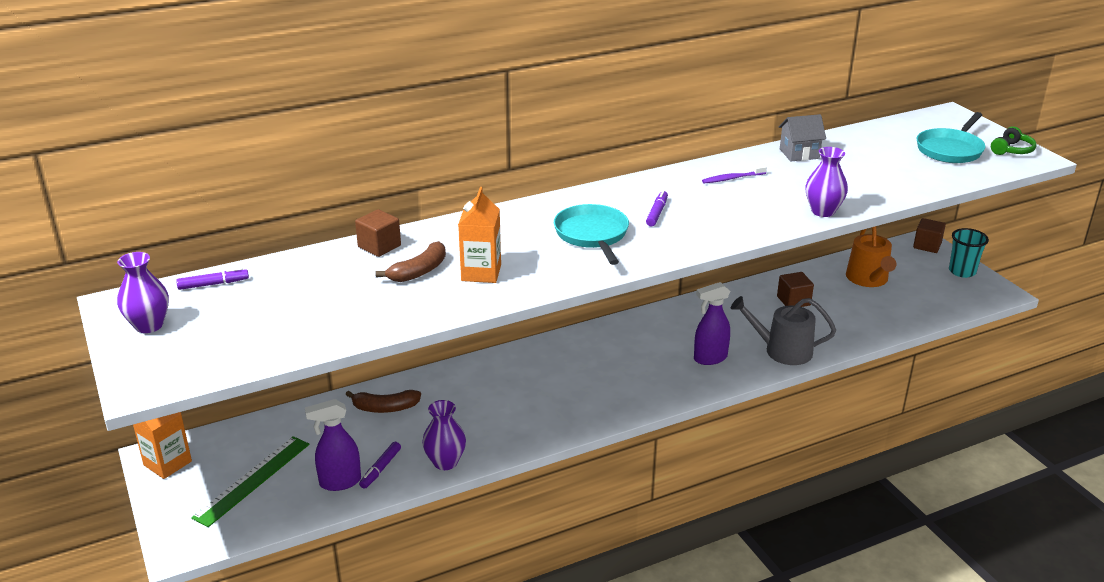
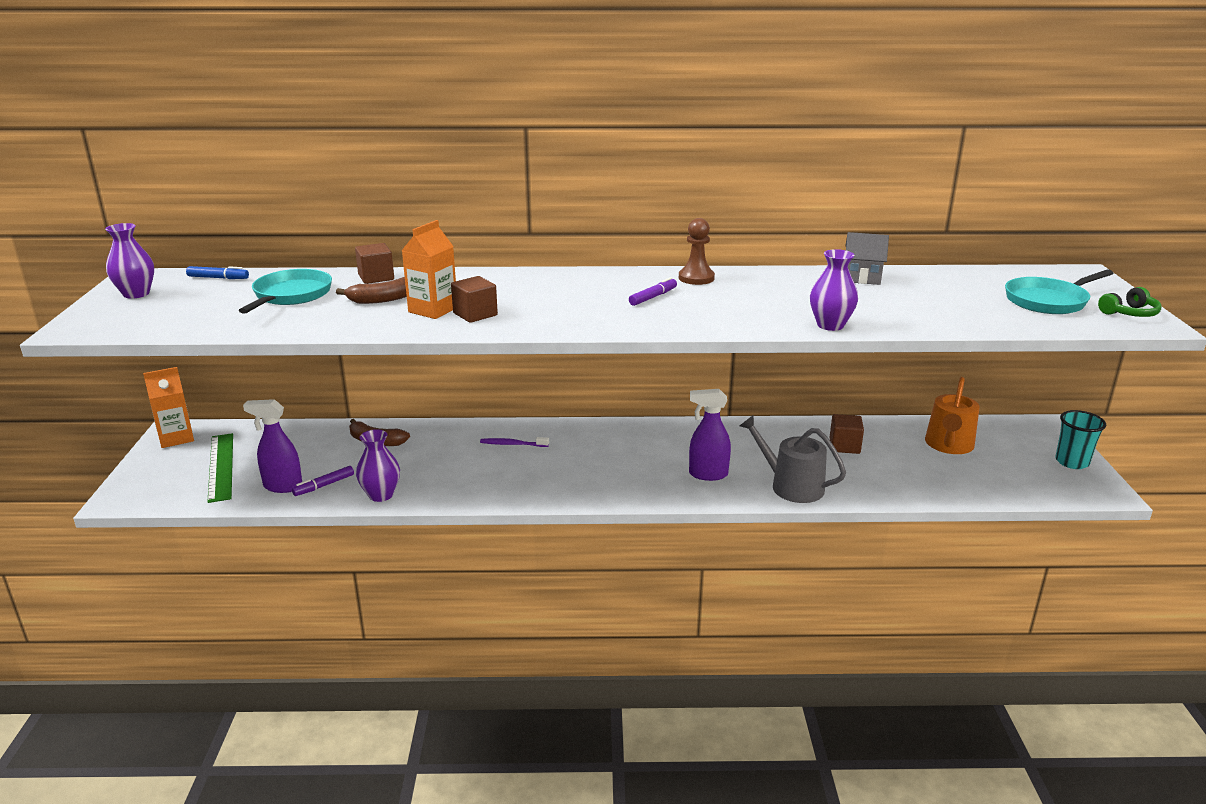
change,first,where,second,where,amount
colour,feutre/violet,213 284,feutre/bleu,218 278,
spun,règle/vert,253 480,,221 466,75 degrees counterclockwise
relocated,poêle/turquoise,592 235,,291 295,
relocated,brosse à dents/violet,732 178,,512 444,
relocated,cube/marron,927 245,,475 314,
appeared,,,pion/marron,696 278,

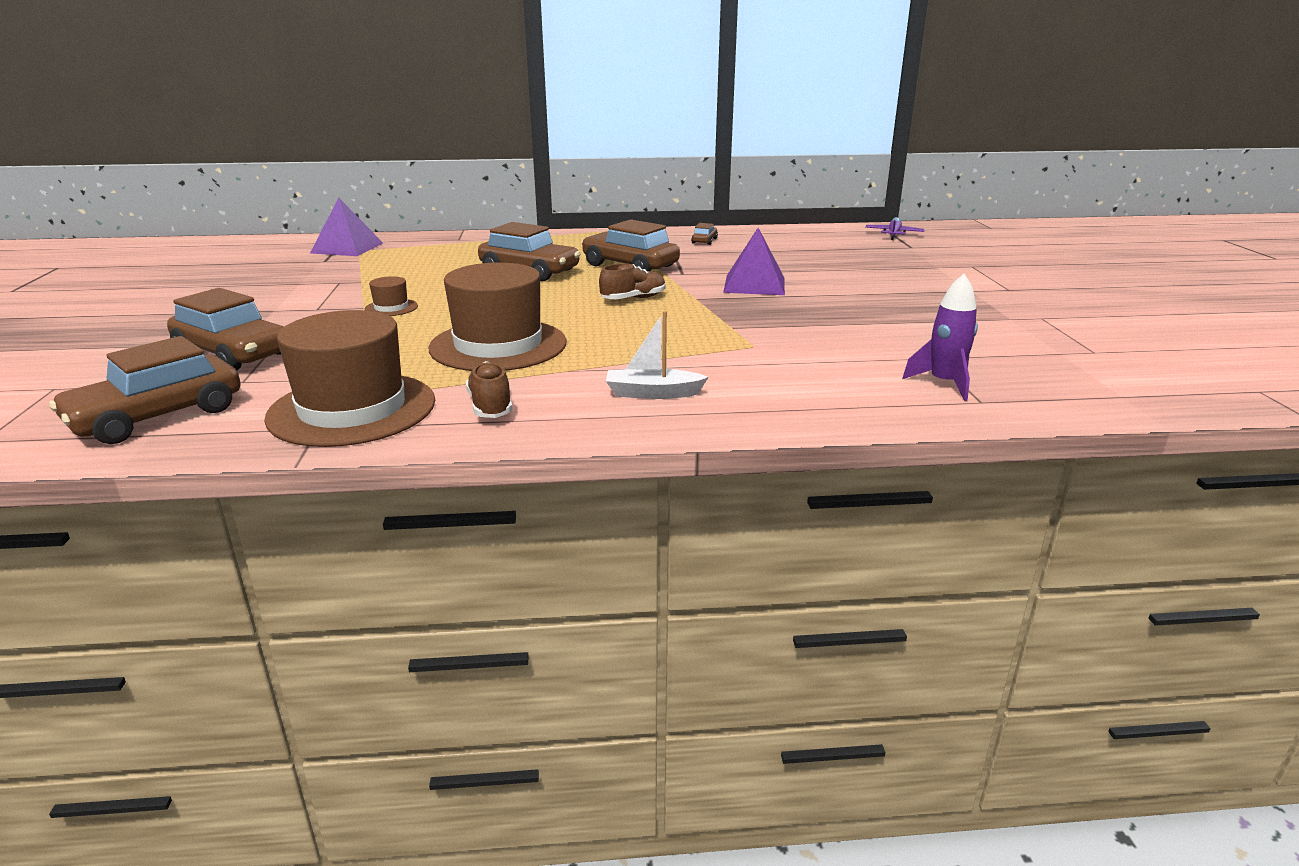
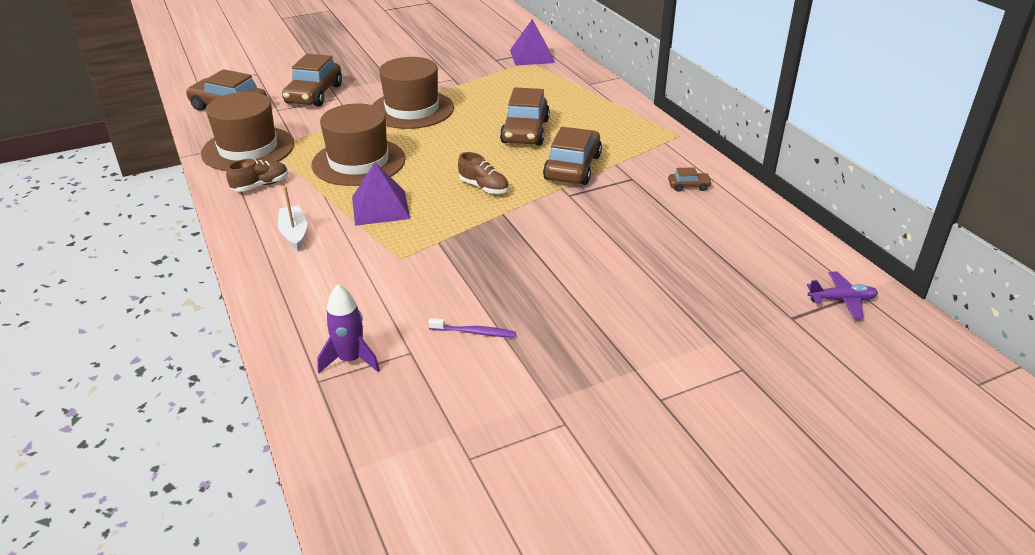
change,first,where,second,where,amount
size,chapeau/marron,391 308,,412 109,x2.34
relocated,pyramide/violet,754 284,,380 207,
appeared,,,brosse à dents/violet,474 332,

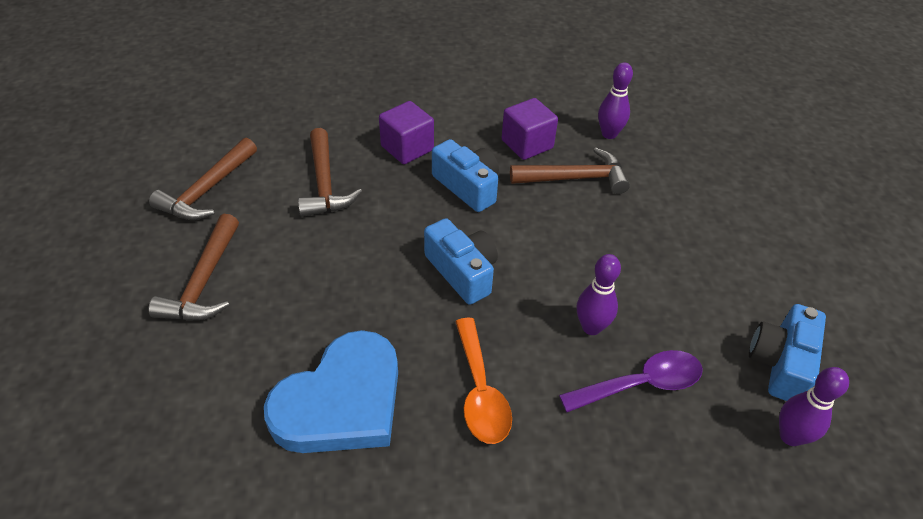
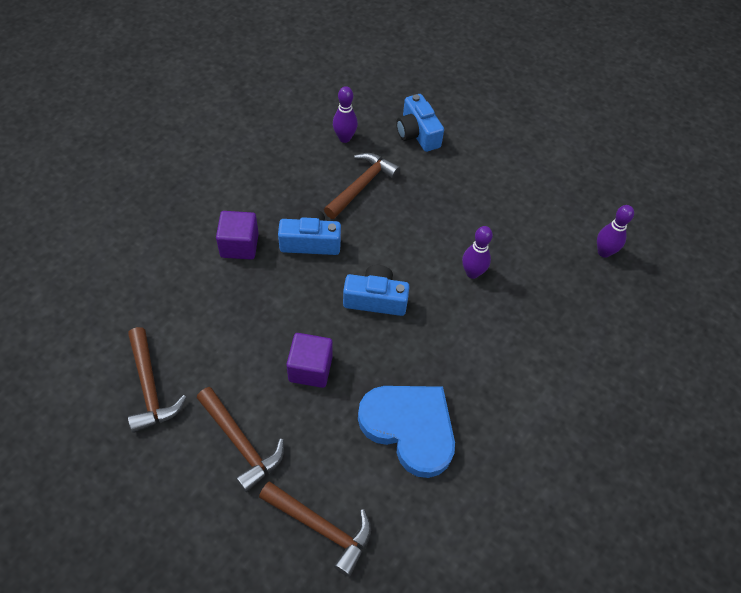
change,first,where,second,where,amount
spun,cœur/bleu,341 401,,409 428,45 degrees counterclockwise
relocated,marteau/marron,325 183,,321 527,
missing,cuillère/orange,480 391,,,
relocated,cube/violet,527 144,,310 369,
missing,cuillère/violet,641 384,,,
relocated,appareil photo/bleu,780 363,,417 133,

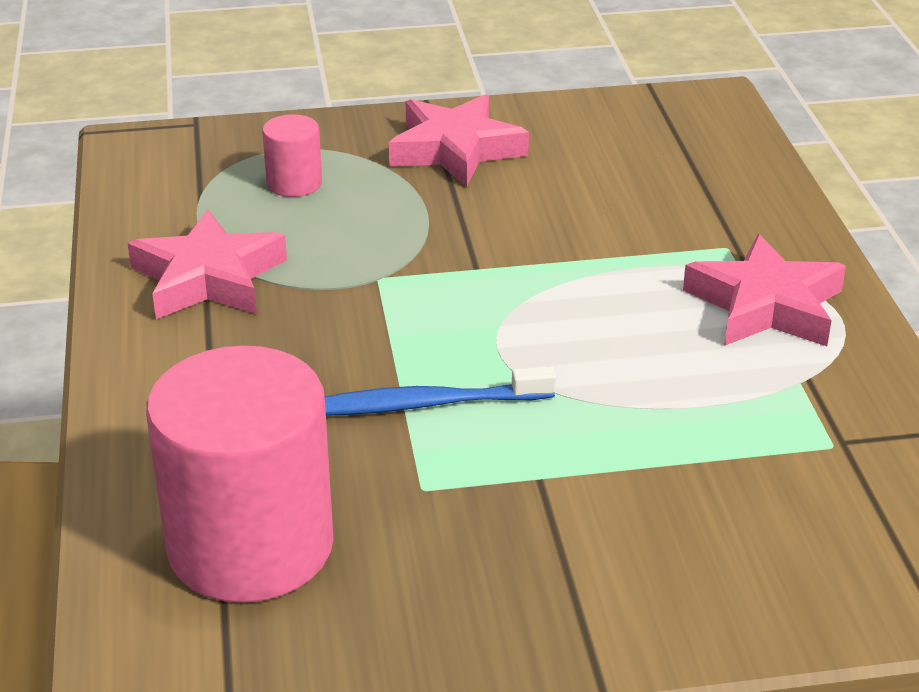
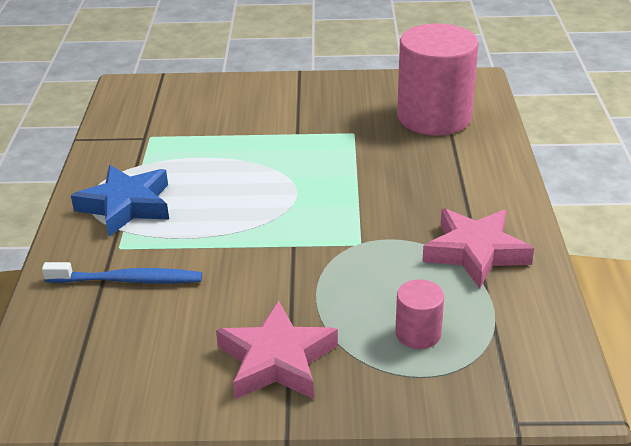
change,first,where,second,where,amount
relocated,brosse à dents/bleu,425 404,,127 280,
colour,étoile/rose,765 305,étoile/bleu,126 205,

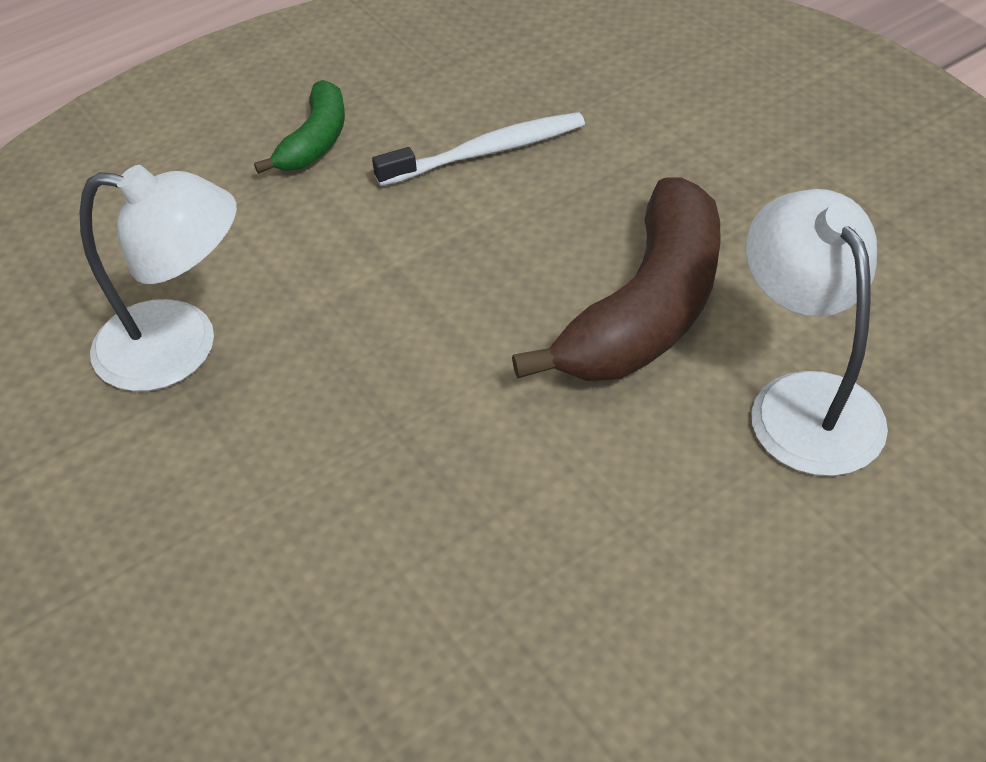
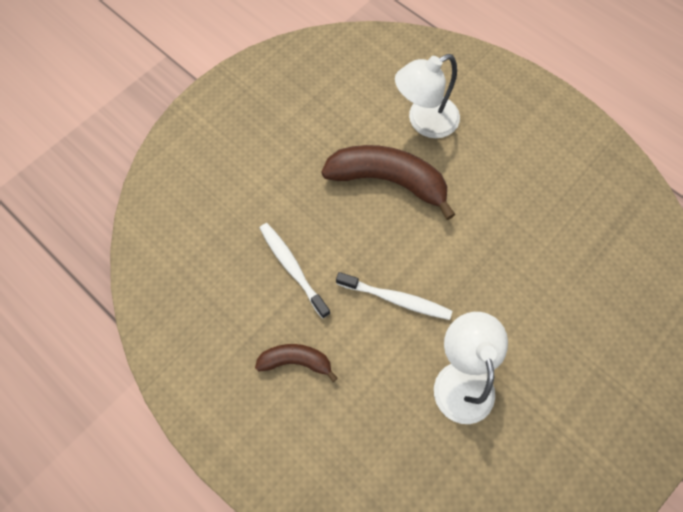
change,first,where,second,where,amount
colour,banane/vert,315 141,banane/marron,296 361,
appeared,,,brosse à dents/blanc,396 299,

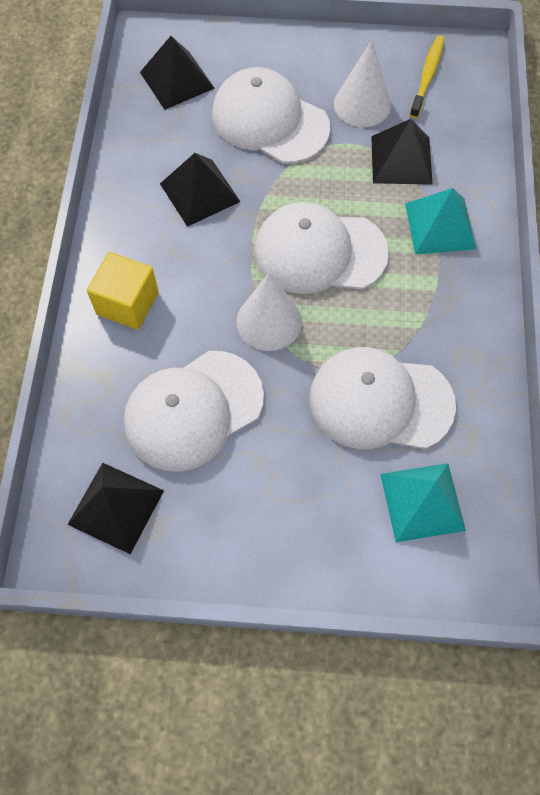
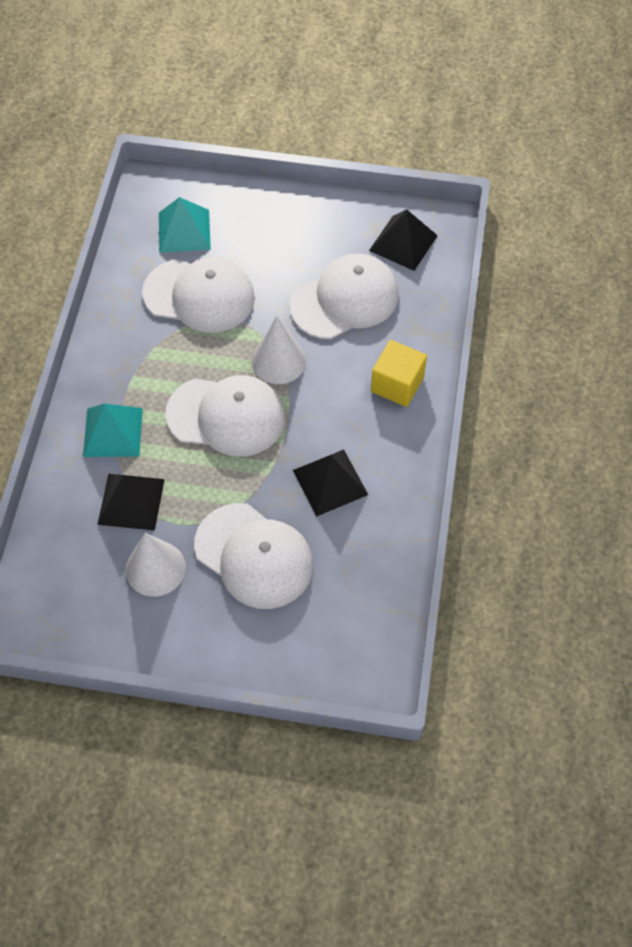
change,first,where,second,where,amount
missing,pyramide/noir,177 80,,,
missing,brosse à dents/jaune,427 76,,,

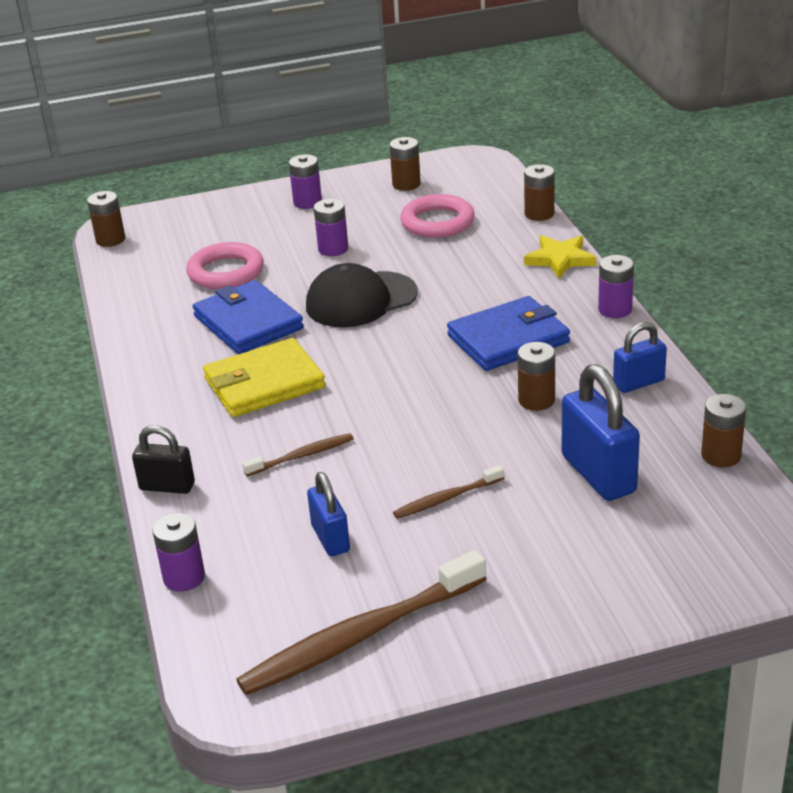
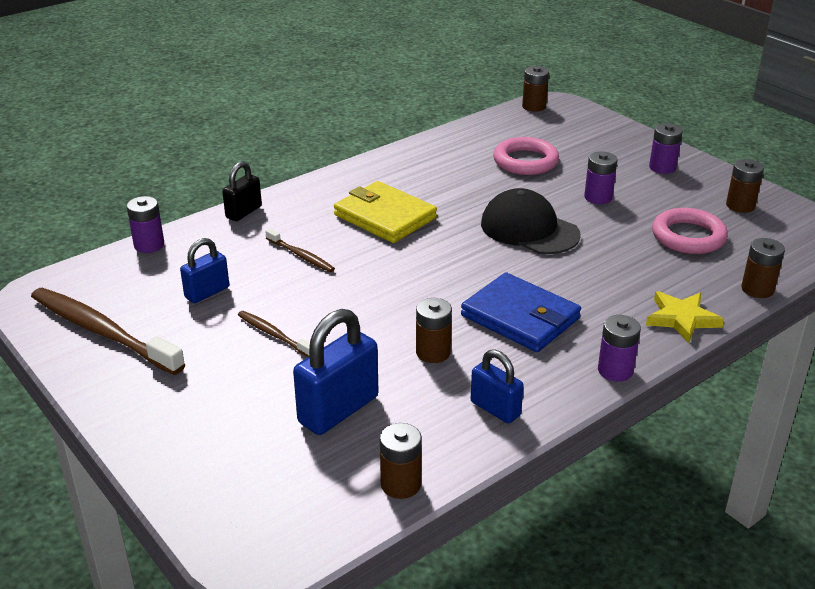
change,first,where,second,where,amount
spun,cadenas/noir,167 486,,244 212,45 degrees clockwise
missing,portefeuille/bleu,248 322,,,

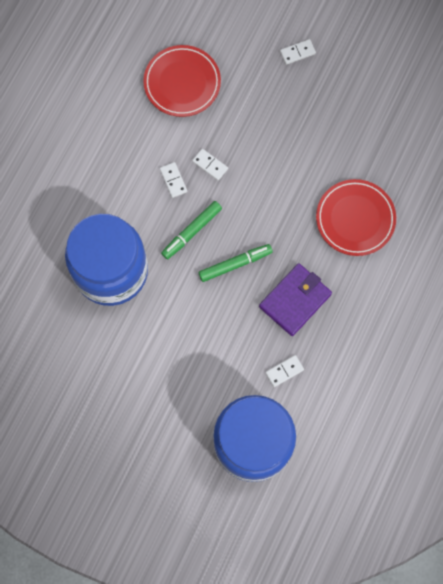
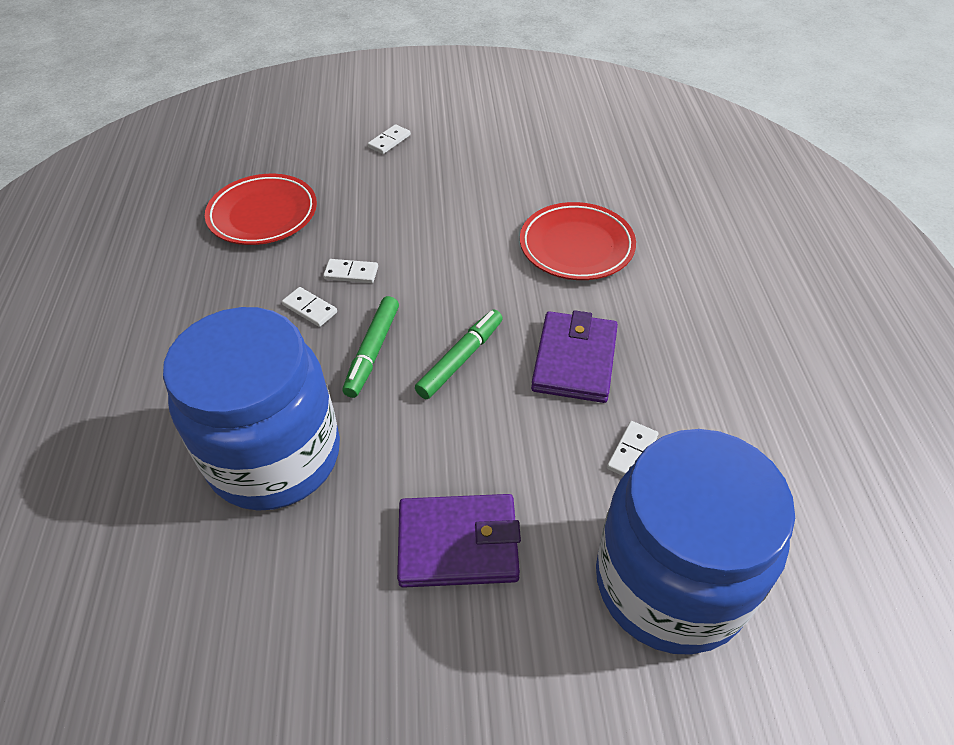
change,first,where,second,where,amount
appeared,,,portefeuille/violet,458 544,

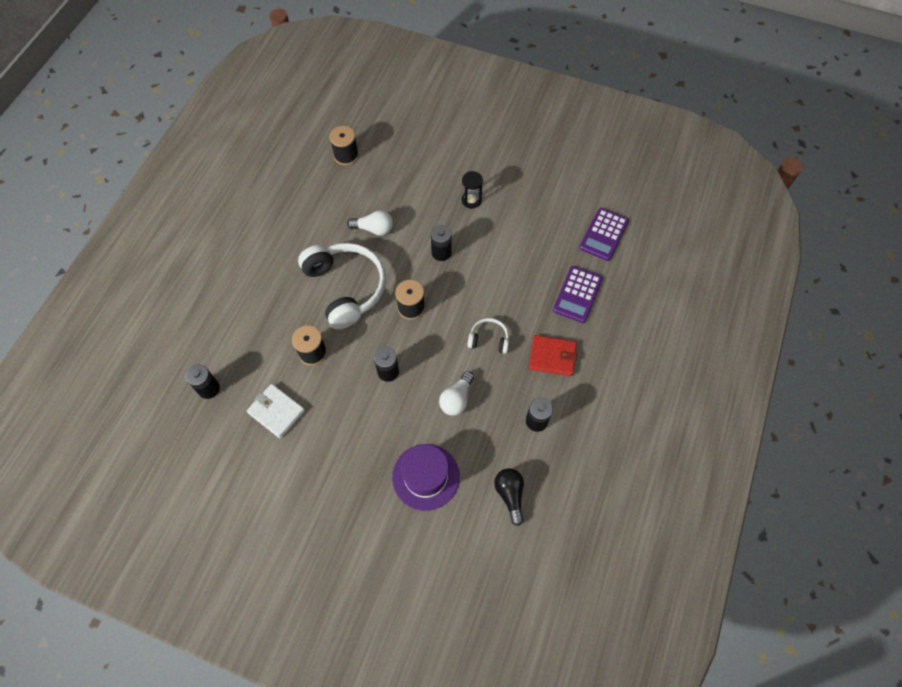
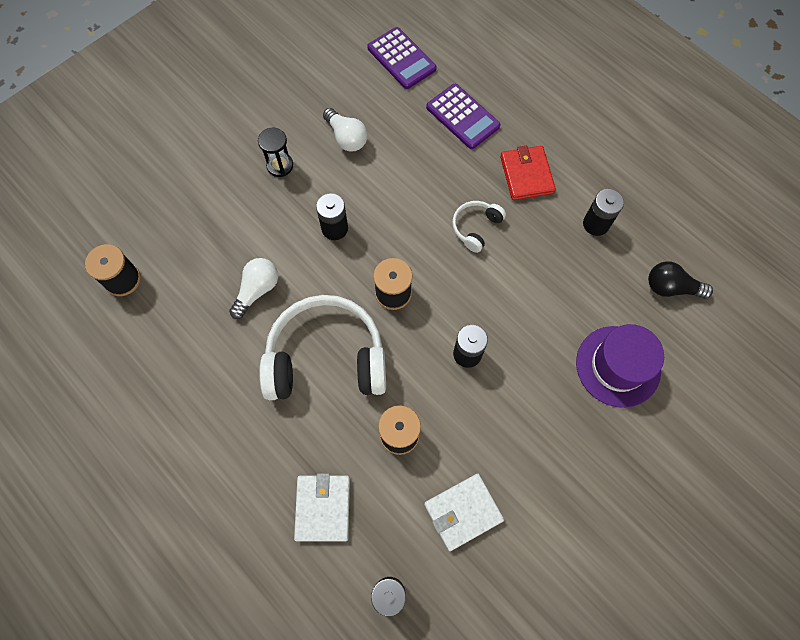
change,first,where,second,where,amount
relocated,ampoule/blanc,457 399,,346 137,
spun,portefeuille/rouge,552 357,,526 175,45 degrees counterclockwise
appeared,,,portefeuille/blanc,323 508,

